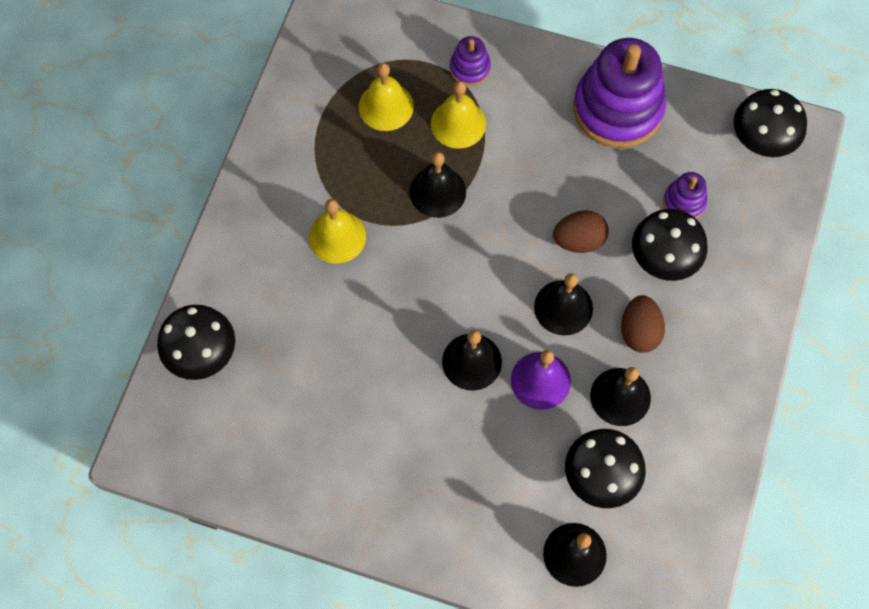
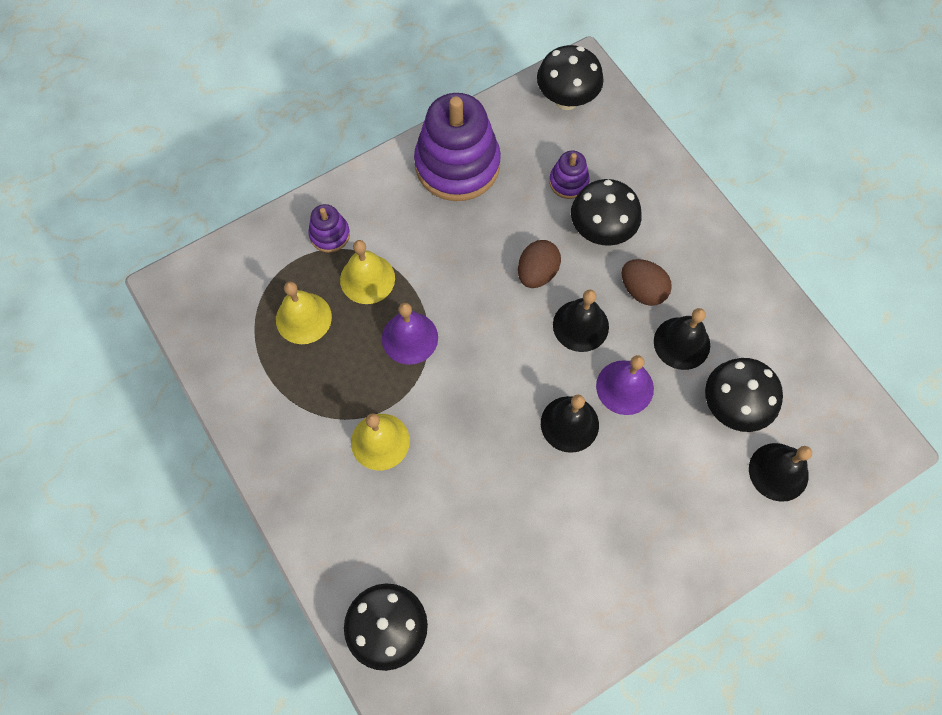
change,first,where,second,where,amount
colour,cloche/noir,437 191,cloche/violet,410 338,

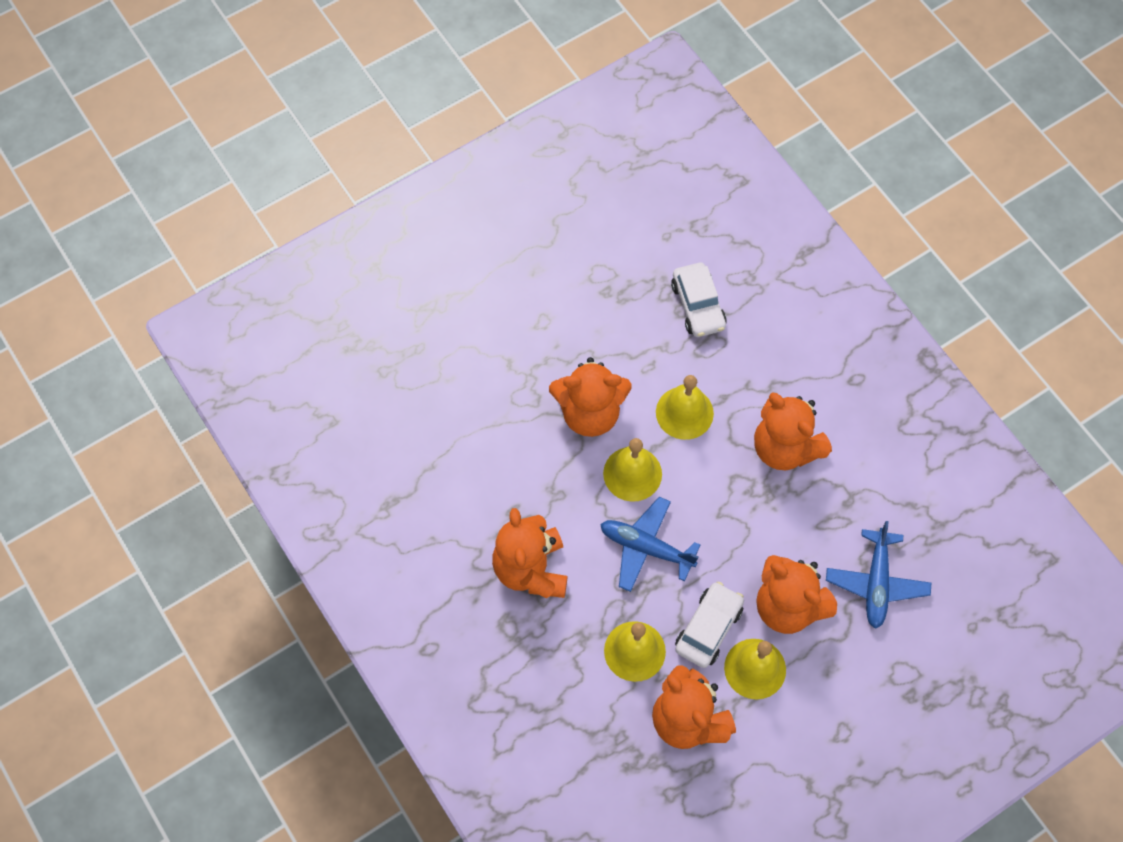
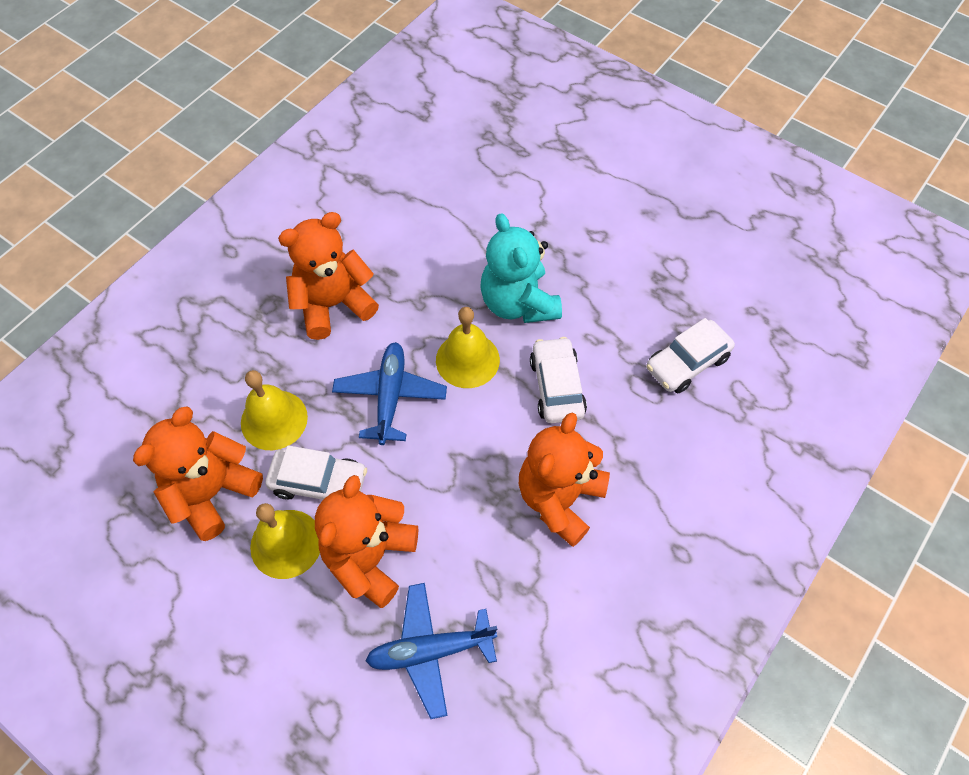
change,first,where,second,where,amount
colour,ours en peluche/orange,590 412,ours en peluche/turquoise,518 303,
exchanged,cloche/jaune,684 412,voiture/blanc,556 387,

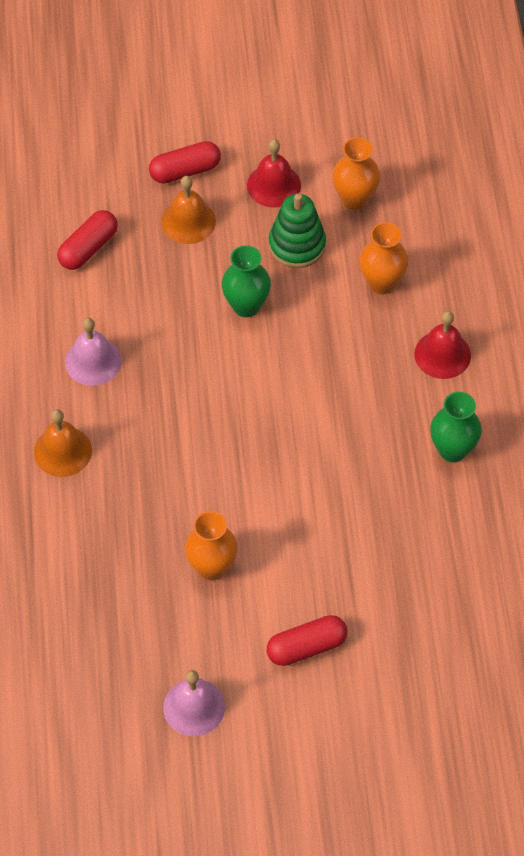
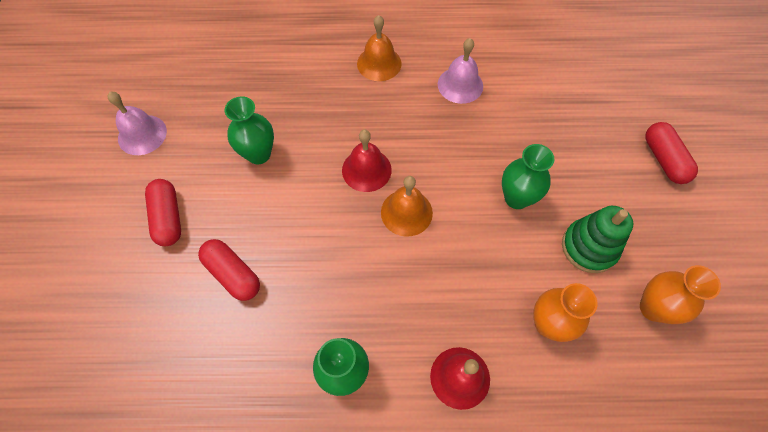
change,first,where,second,where,amount
relocated,gélule/rouge,88 248,,233 274,
relocated,cloche/orange,188 221,,406 212,
colour,vase/orange,212 567,vase/vert,259 154,
relocated,cloche/rouge,274 185,,366 170,

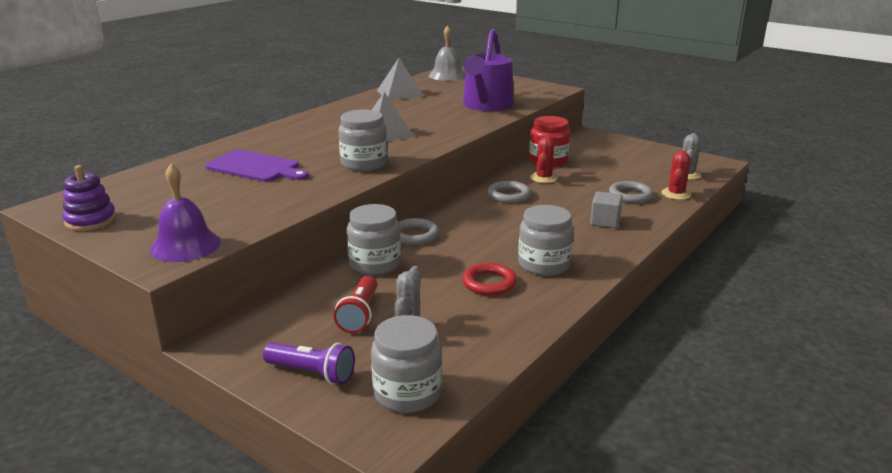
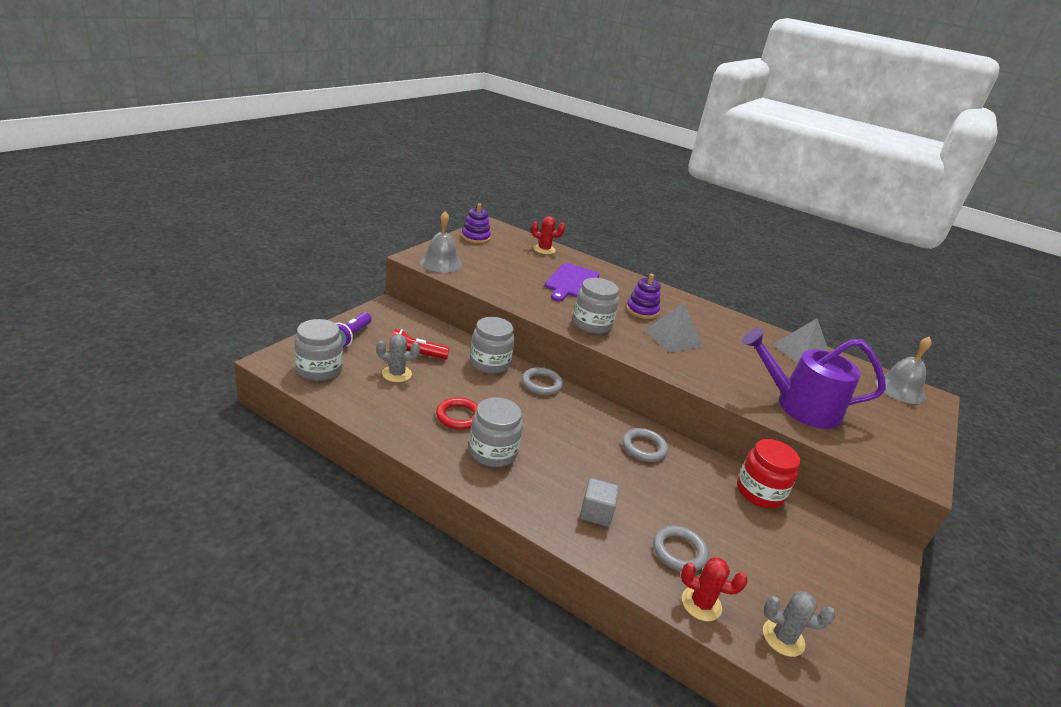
change,first,where,second,where,amount
colour,cloche/violet,185 245,cloche/gris,441 263,
relocated,cactus/rouge,543 178,,544 249,
appeared,,,jouet à empiler/violet,642 311,

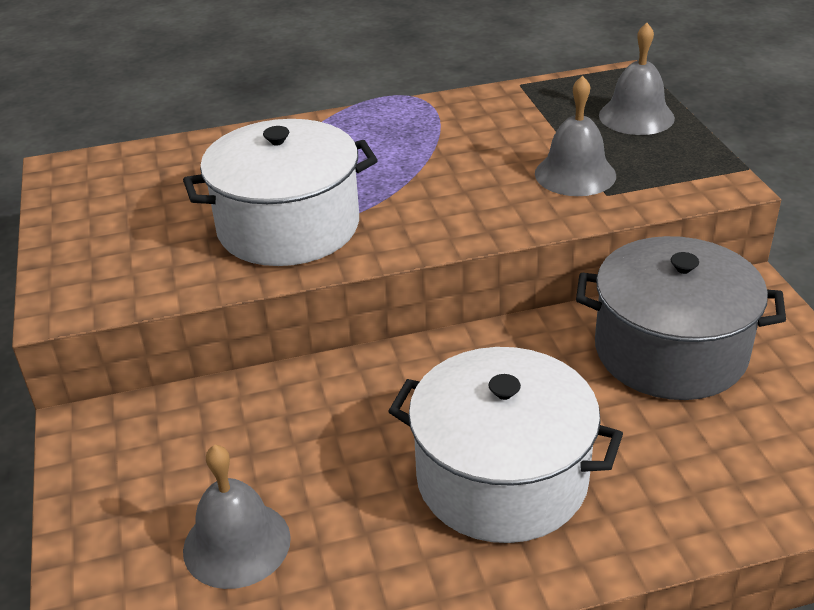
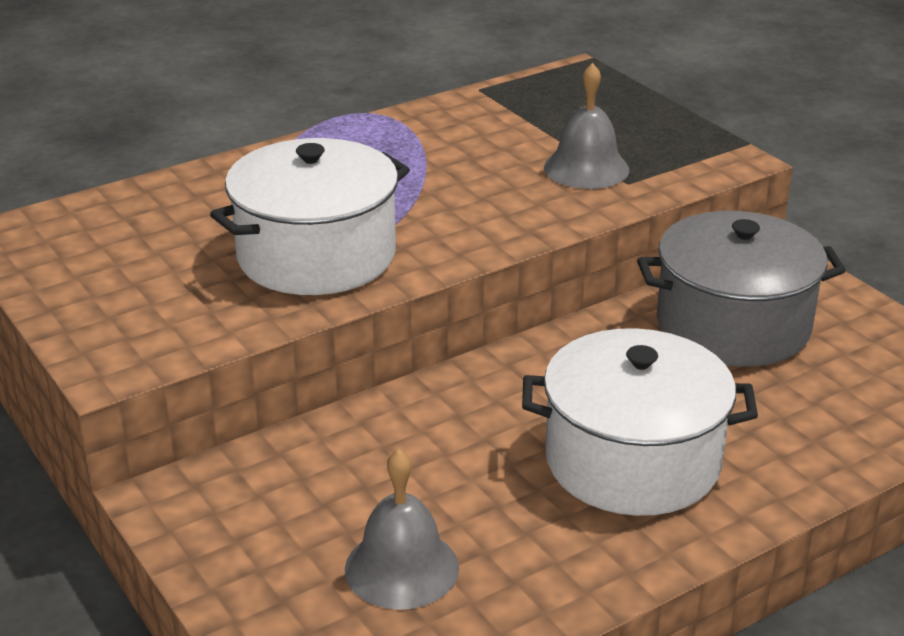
change,first,where,second,where,amount
missing,cloche/gris,636 116,,,

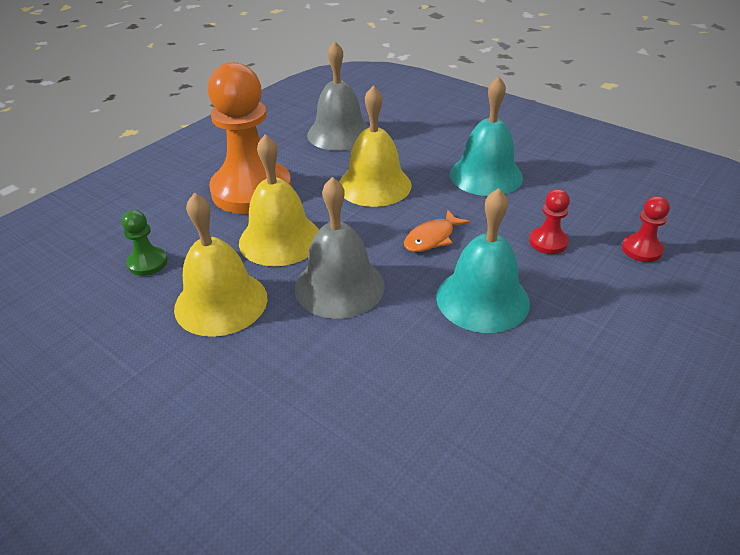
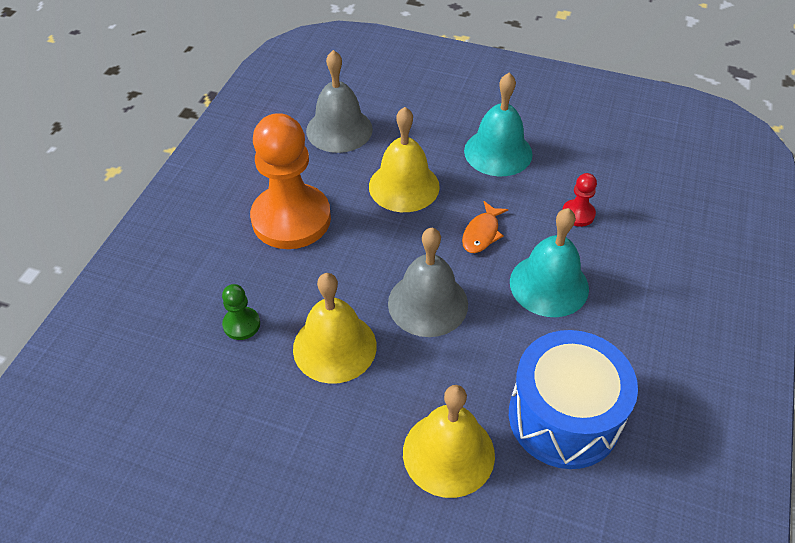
change,first,where,second,where,amount
relocated,cloche/jaune,280 239,,448 453,
missing,pion/rouge,641 249,,,
appeared,,,tambour/bleu,563 417,

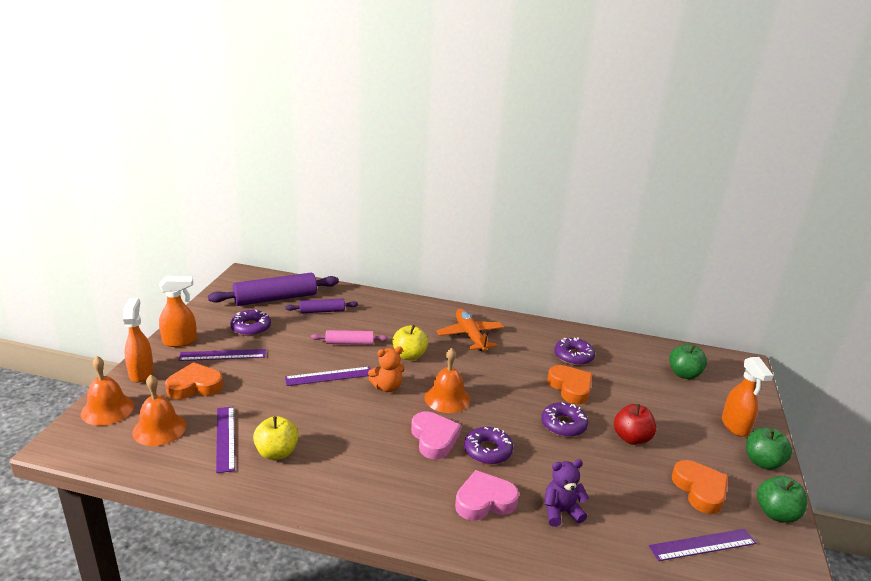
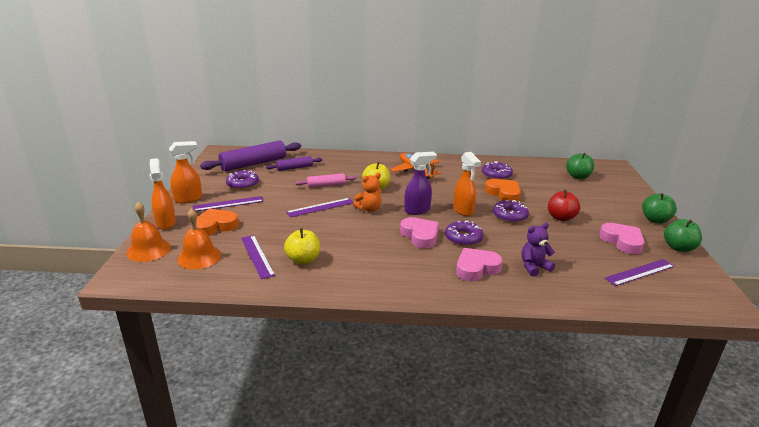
change,first,where,second,where,amount
exchanged,cloche/orange,447 398,vaporisateur/violet,417 210,
colour,cœur/orange,700 490,cœur/rose,622 241,
relocated,vaporisateur/orange,735 426,,463 210,

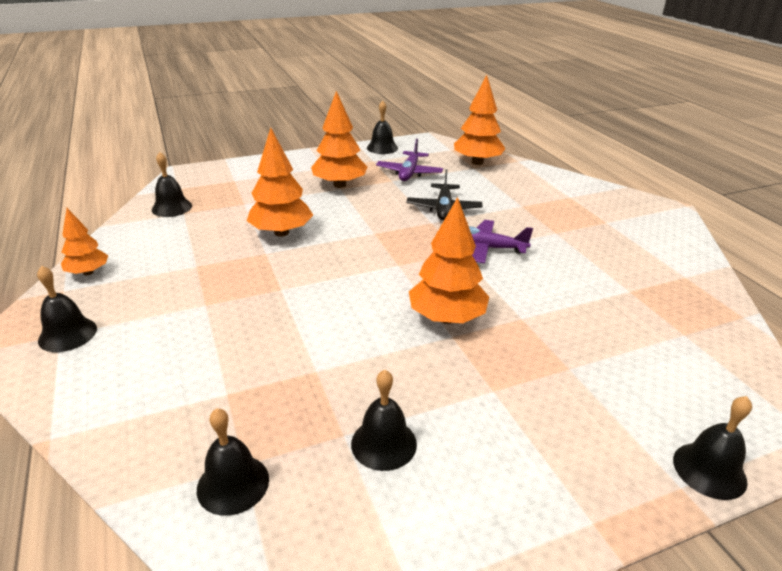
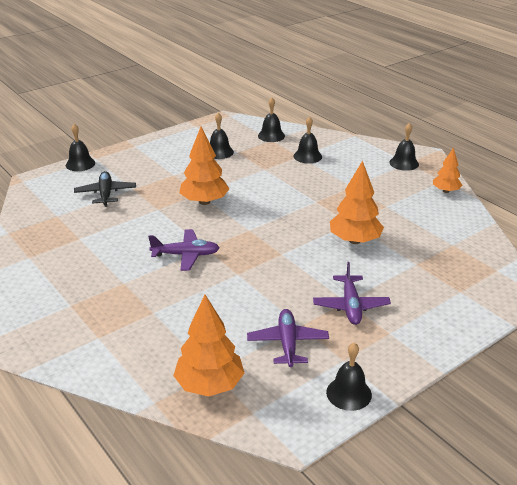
change,first,where,second,where,amount
relocated,cloche/noir,172 207,,307 156,
exchanged,arbre/orange,339 185,avion/violet,350 306,
relocated,avion/noir,443 209,,106 194,

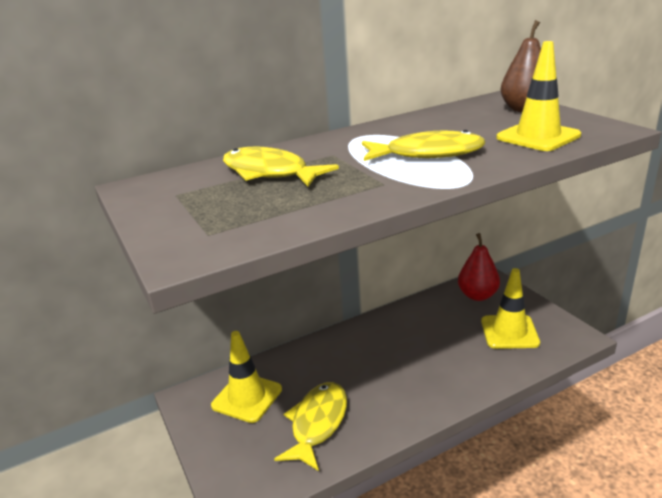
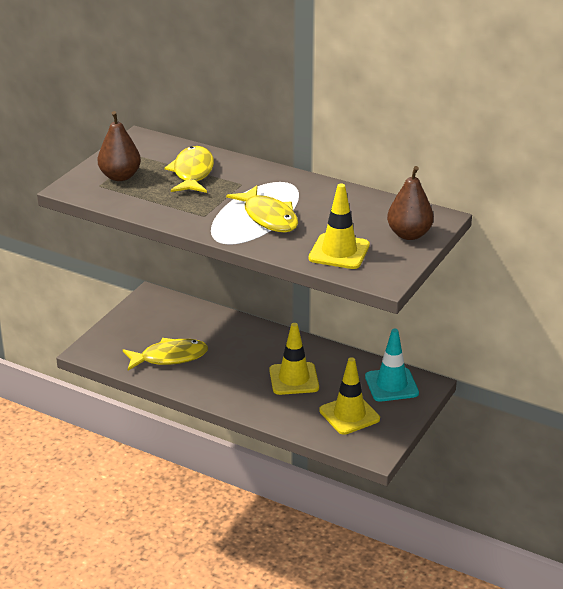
change,first,where,second,where,amount
relocated,cône de chantier/jaune,247 397,,294 379,
exchanged,poire/rouge,477 295,cône de chantier/turquoise,391 385,
appeared,,,poire/marron,120 176,

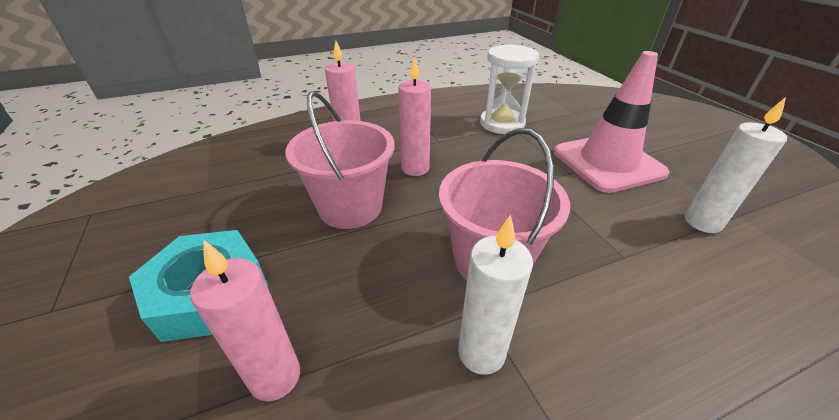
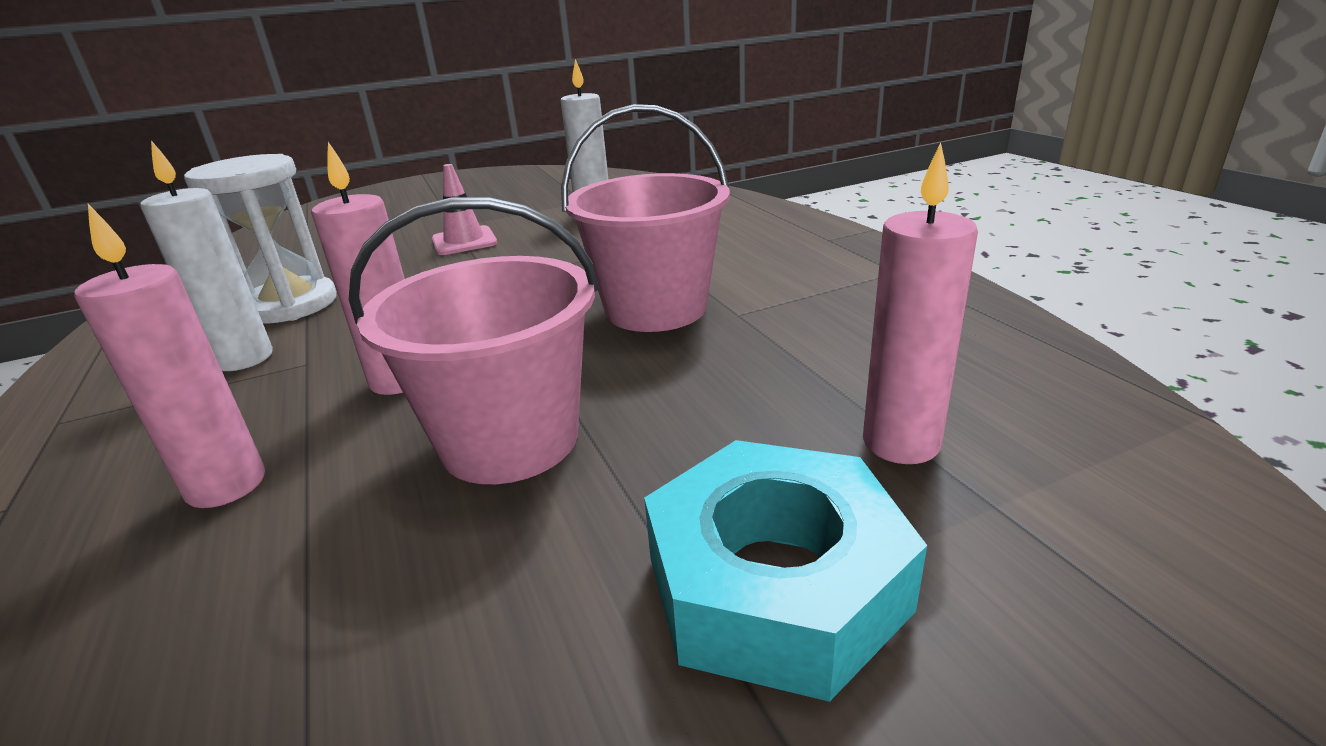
change,first,where,second,where,amount
relocated,bougie/blanc,481 353,,244 359,
size,cône de chantier/rose,607 162,,464 241,x0.50

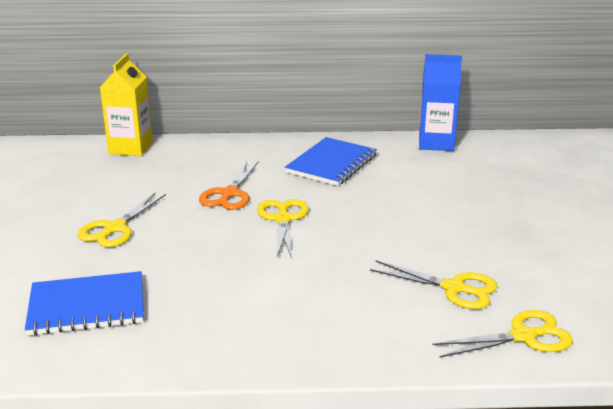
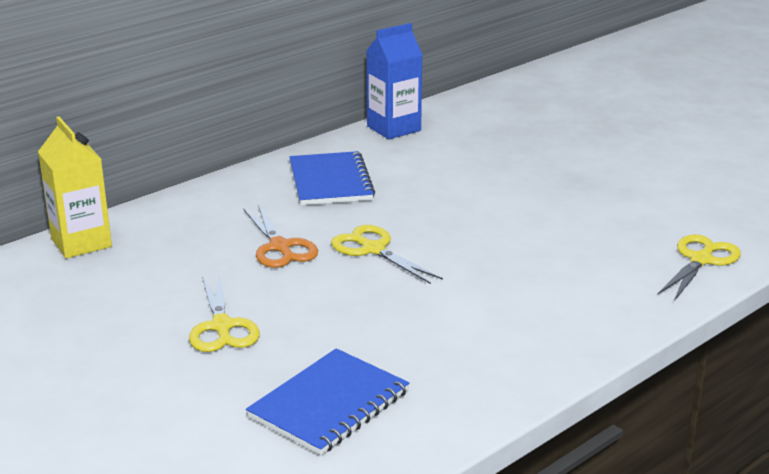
change,first,where,second,where,amount
missing,ciseaux/jaune,454 288,,,

